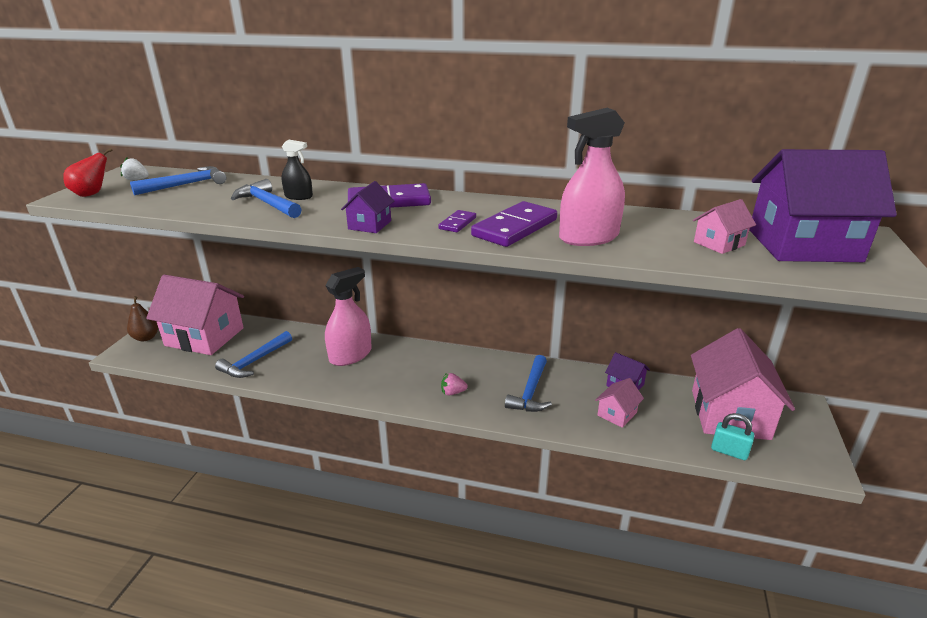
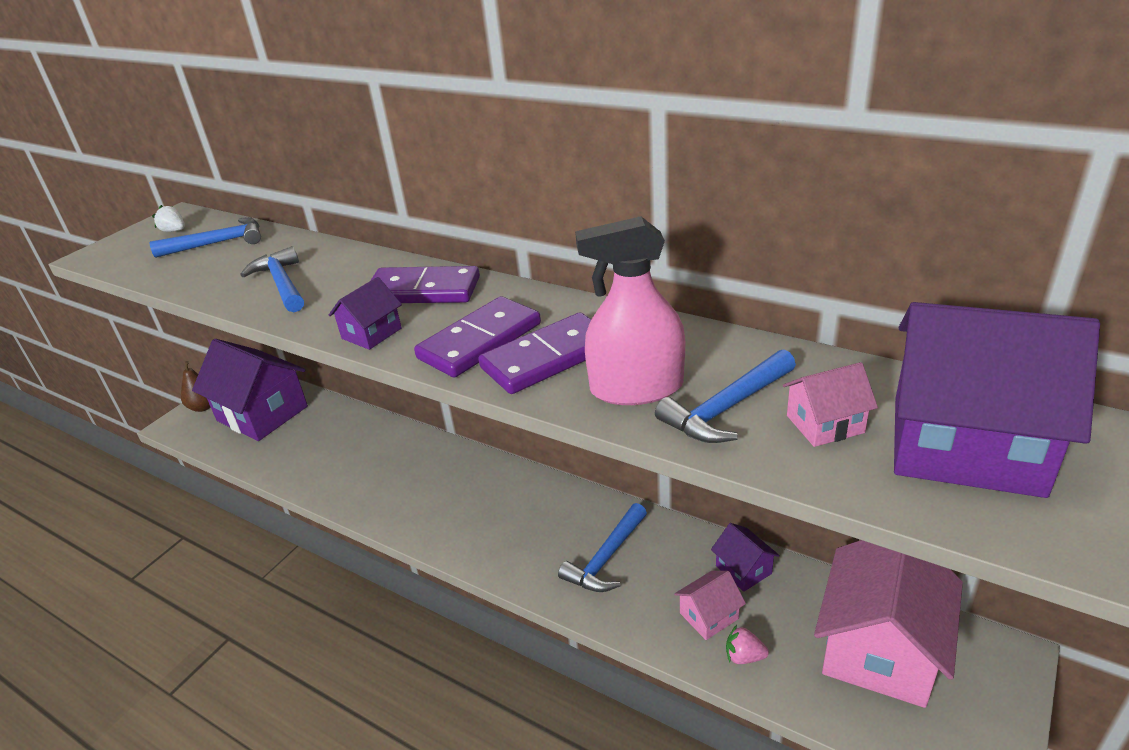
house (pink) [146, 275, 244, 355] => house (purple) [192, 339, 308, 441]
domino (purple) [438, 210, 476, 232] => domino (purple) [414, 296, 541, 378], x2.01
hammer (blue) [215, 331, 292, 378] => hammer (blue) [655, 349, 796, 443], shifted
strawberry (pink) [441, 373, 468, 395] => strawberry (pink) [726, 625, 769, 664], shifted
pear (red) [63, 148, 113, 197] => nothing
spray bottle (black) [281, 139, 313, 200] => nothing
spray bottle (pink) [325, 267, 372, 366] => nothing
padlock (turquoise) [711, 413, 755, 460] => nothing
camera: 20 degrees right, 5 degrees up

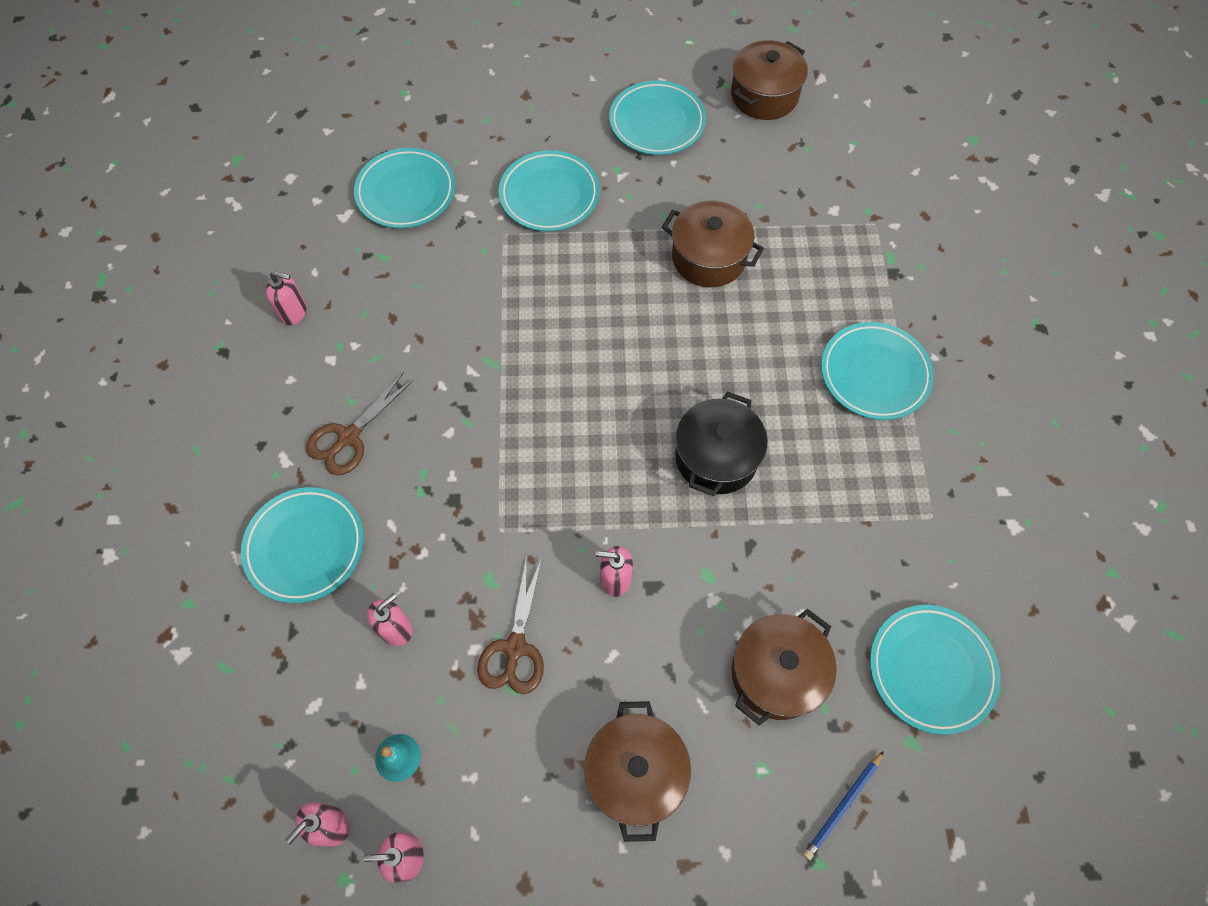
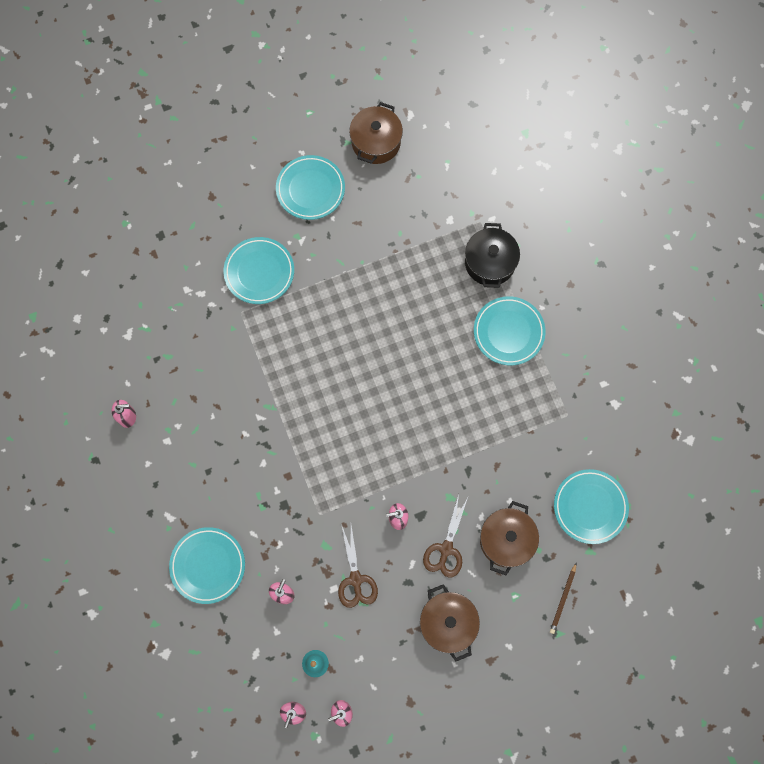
scissors (brown) [306, 372, 414, 475] => scissors (brown) [423, 495, 468, 578], shifted
pot (black) [675, 391, 767, 496] => pot (black) [465, 223, 520, 288], shifted
pencil (blue) [803, 751, 884, 860] => pencil (brown) [550, 563, 576, 634]
plate (turquoise) [354, 148, 455, 229] => nothing
pot (brown) [662, 201, 764, 287] => nothing
camera: 20 degrees left, 10 degrees up

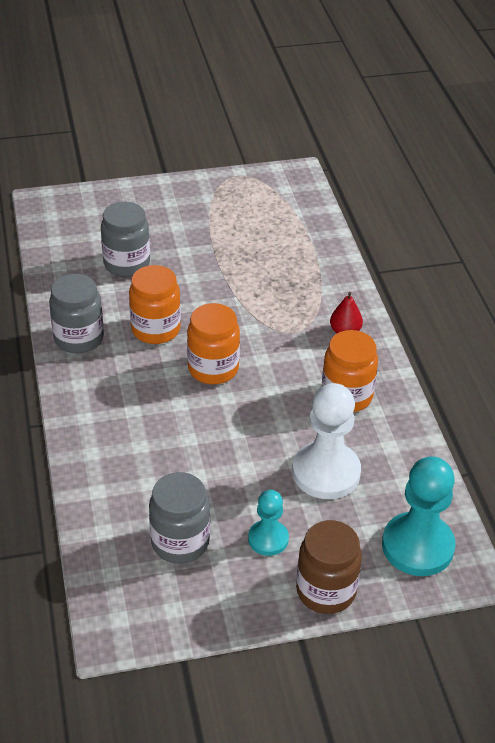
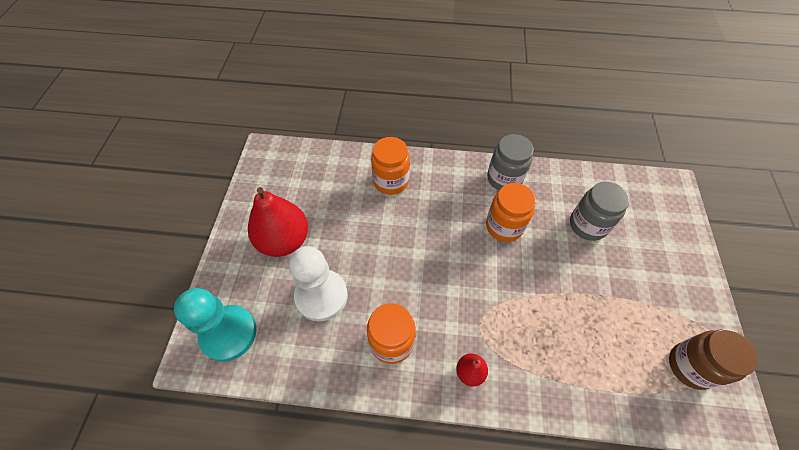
pawn (turquoise) [248, 490, 289, 556] => pear (red) [248, 187, 308, 257]
jar (orange) [187, 303, 240, 384] => jar (orange) [371, 137, 410, 195], shifted
jar (brown) [296, 520, 362, 614] => jar (brown) [669, 329, 758, 390], shifted
jar (grey) [149, 472, 210, 564] => nothing
camera: 110 degrees right, 15 degrees up

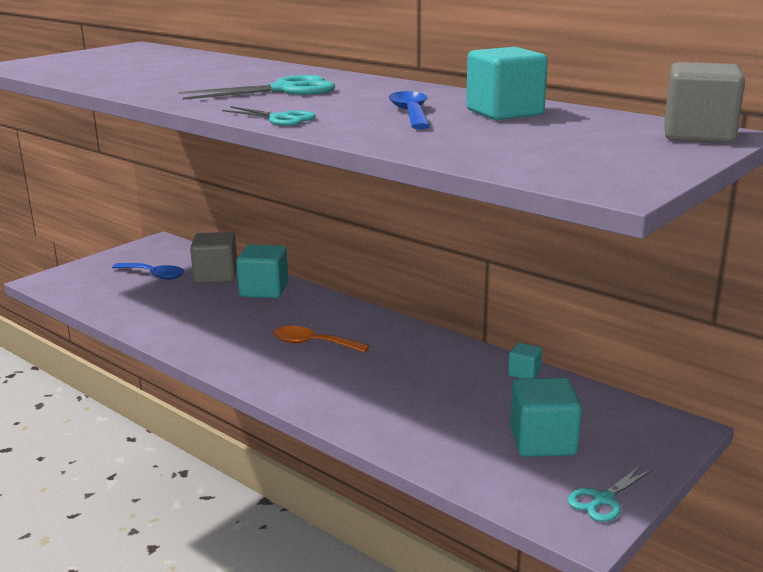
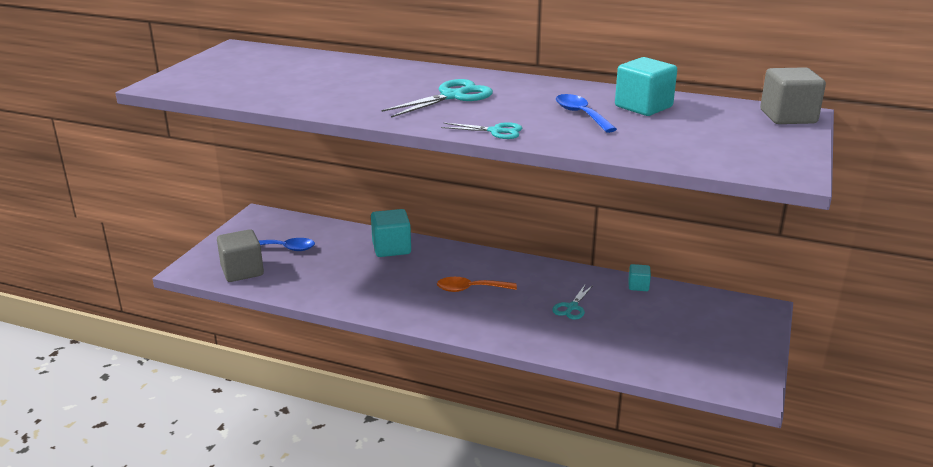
cube (grey) [190, 232, 237, 284] => cube (grey) [217, 229, 264, 282], shifted
scissors (turquoise) [567, 465, 653, 522] => scissors (turquoise) [552, 285, 593, 320], shifted
cube (turquoise) [510, 378, 582, 457] => nothing
camera: 20 degrees left, 5 degrees up

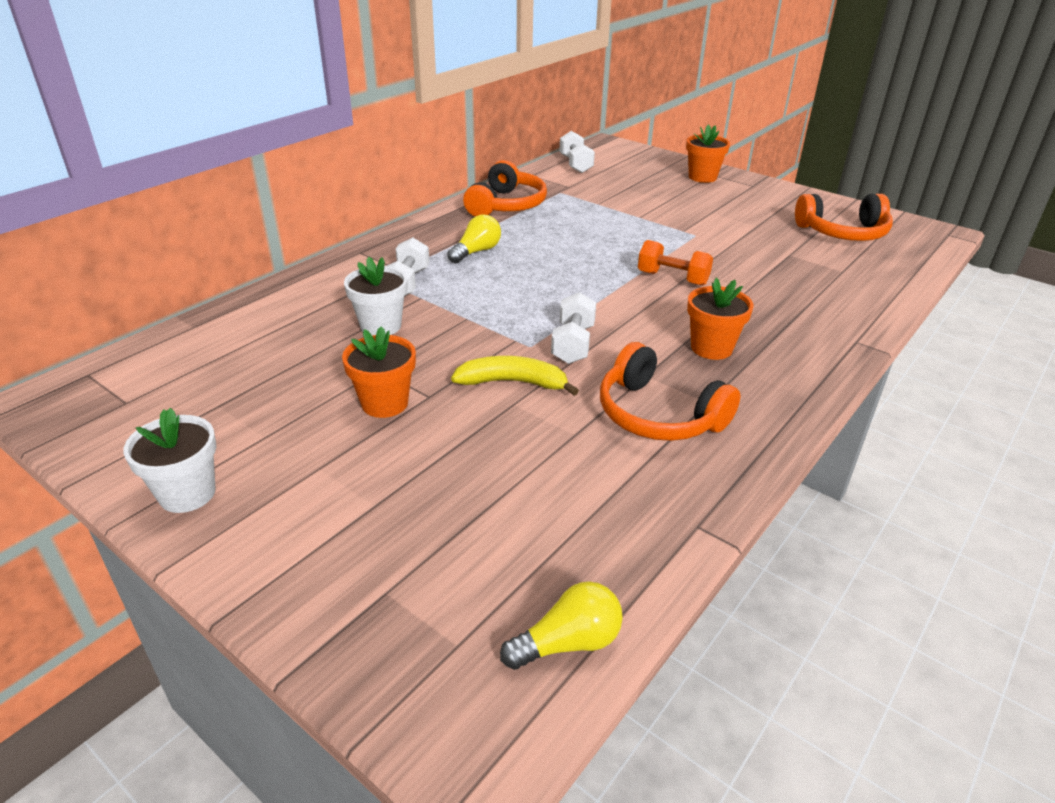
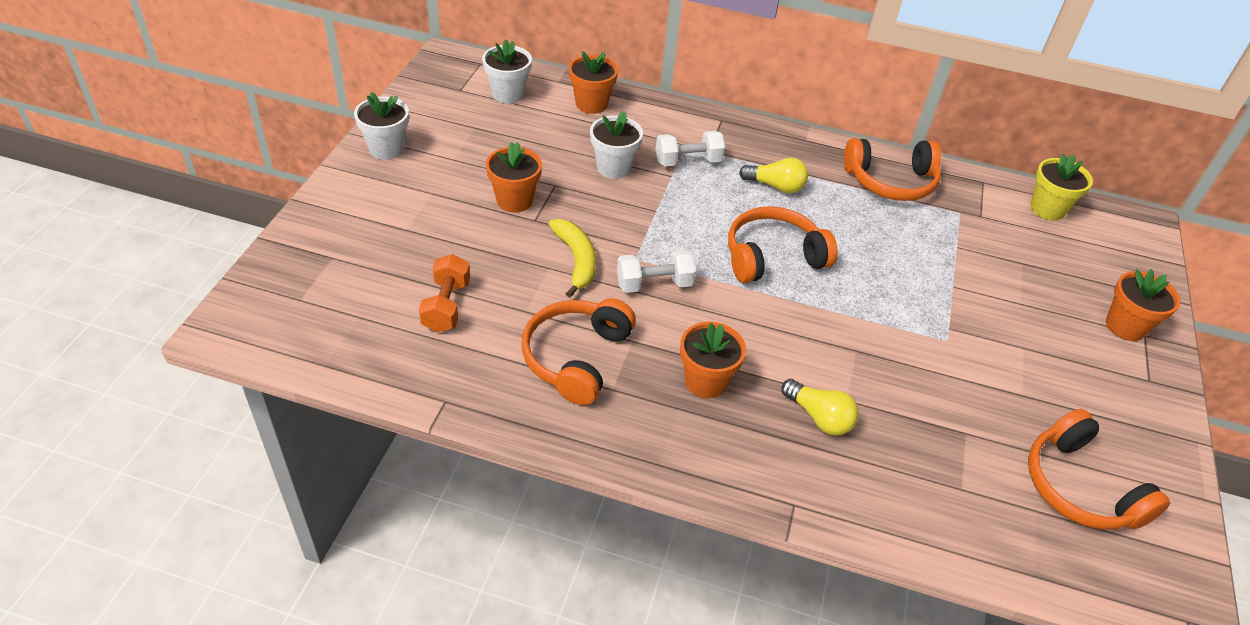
dumbbell (orange) [638, 240, 713, 286] => dumbbell (orange) [419, 254, 470, 332], shifted
nothing => flower pot (white) [482, 39, 532, 104]
nothing => flower pot (orange) [569, 51, 618, 114]
nothing => headphones (orange) [728, 206, 838, 283]
light bulb (yellow) [500, 581, 623, 670] => light bulb (yellow) [781, 379, 859, 436], shifted
dumbbell (white) [559, 131, 595, 173] => flower pot (yellow) [1030, 154, 1093, 221]
camera: 65 degrees right, 10 degrees up

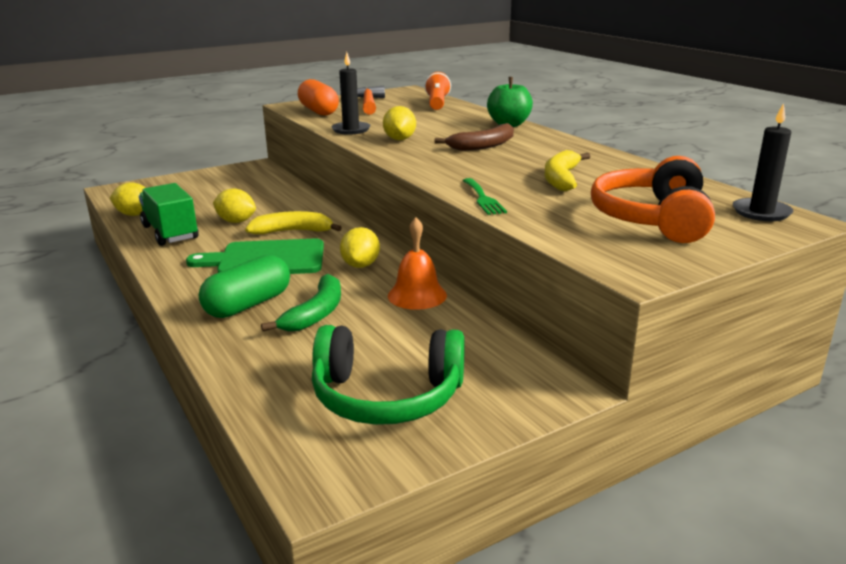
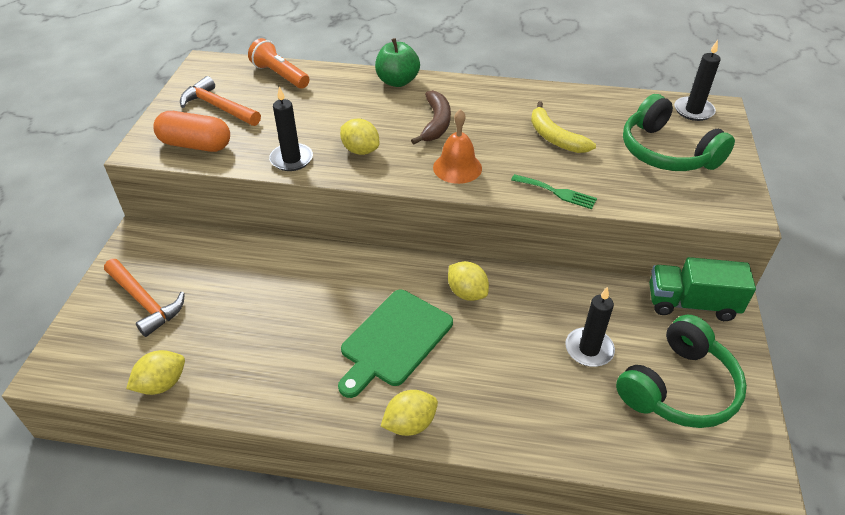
nothing => hammer (orange) [104, 259, 185, 337]
lemon (yellow) [213, 188, 256, 223] => lemon (yellow) [380, 390, 438, 436], shifted
bell (orange) [388, 217, 447, 310] => bell (orange) [433, 109, 482, 184], shifted
nothing => candle (black) [565, 287, 615, 367]
headphones (orange) [591, 156, 715, 243] => headphones (green) [623, 94, 735, 171]
truck (green) [139, 183, 199, 246] => truck (green) [649, 257, 756, 321], shifted
capsule (green) [199, 255, 290, 318] => nothing
banana (yellow) [245, 211, 342, 234] => nothing
banana (green) [261, 274, 341, 332] => nothing
camera: 50 degrees left, 20 degrees up

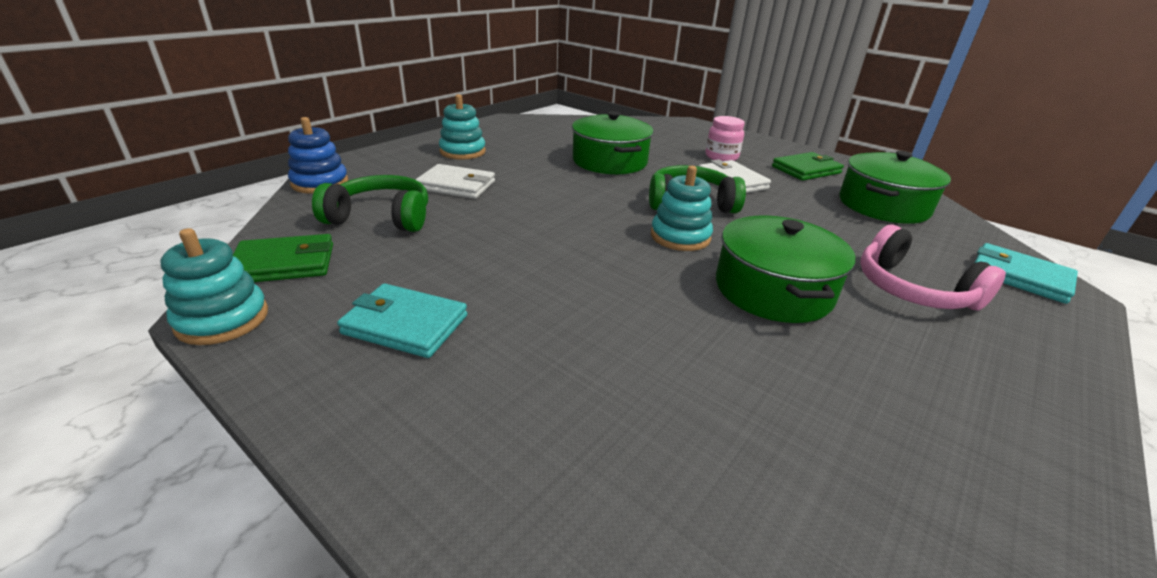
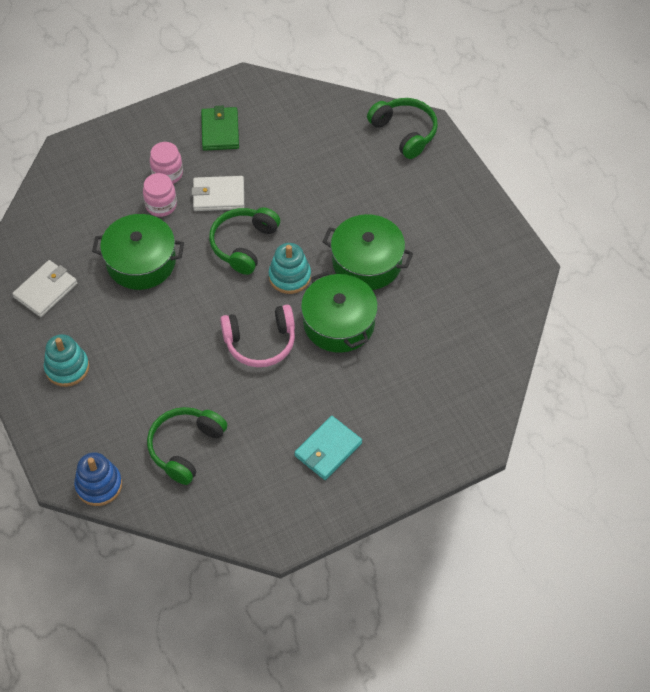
wallet (white) [415, 164, 495, 199] => wallet (white) [12, 260, 77, 317], shifted
nothing => jar (pink) [143, 173, 177, 217]
headphones (pink) [860, 225, 1006, 311] => headphones (pink) [220, 305, 295, 367], shifted
pot (green) [839, 151, 951, 224] => pot (green) [301, 271, 378, 353], shifted
wallet (turquoise) [974, 243, 1078, 304] => headphones (green) [367, 98, 438, 159]
stacking toy (turquoise) [160, 228, 268, 345] => nothing
wallet (green) [233, 234, 333, 282] => nothing
camera: 65 degrees left, 25 degrees up

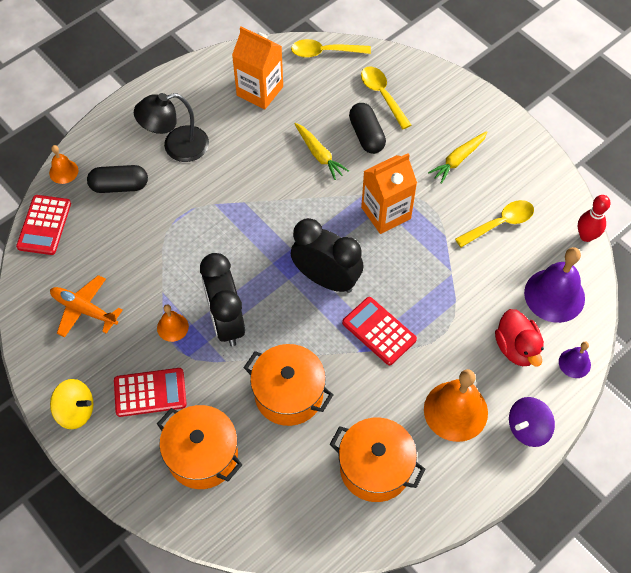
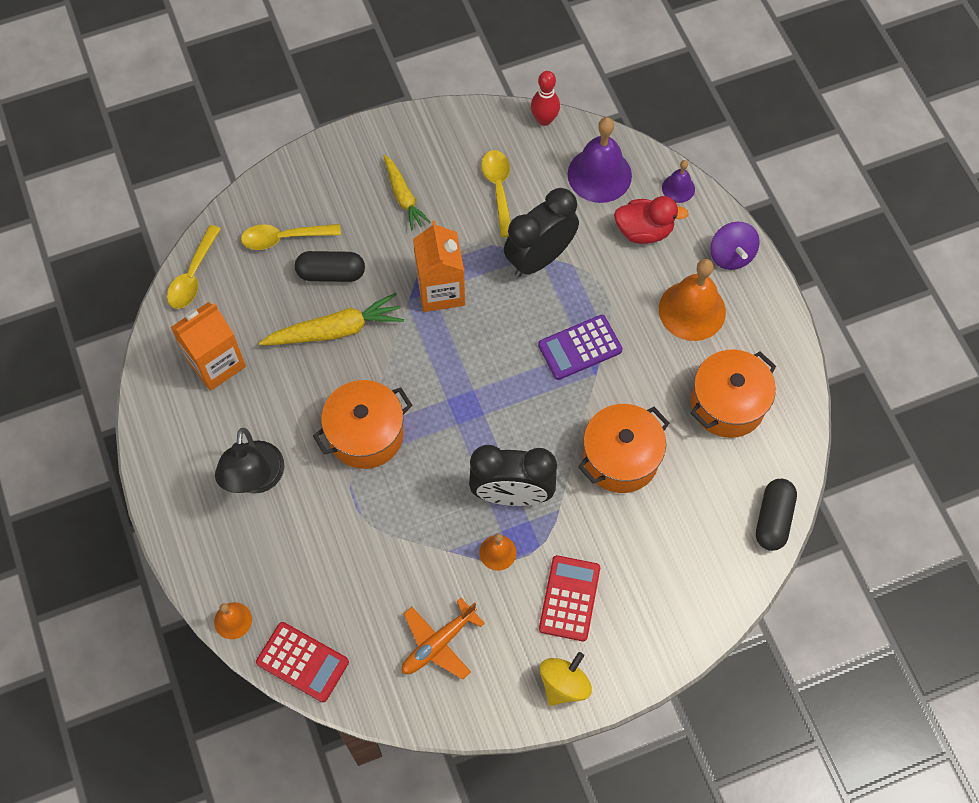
carrot (yellow) [295, 123, 349, 180] => carrot (yellow) [259, 293, 404, 345], x1.51
pot (orange) [157, 405, 242, 489] => pot (orange) [313, 380, 412, 469], shifted
clock (black) [291, 218, 363, 293] => clock (black) [504, 188, 579, 277], shifted
calculator (red) [342, 297, 417, 365] => calculator (purple) [538, 315, 623, 380]
capsule (black) [87, 165, 148, 193] => capsule (black) [756, 479, 797, 551], shifted
camera: 70 degrees left, 5 degrees up

